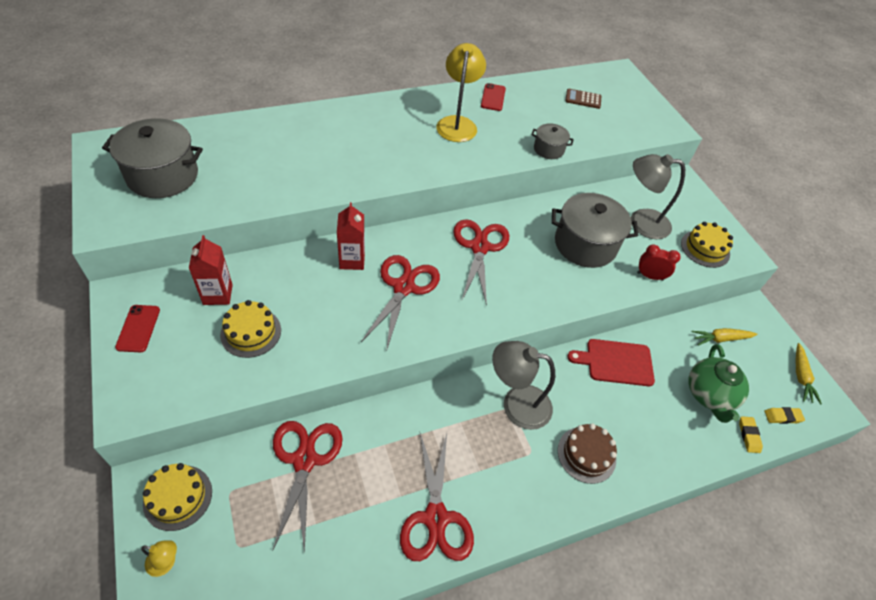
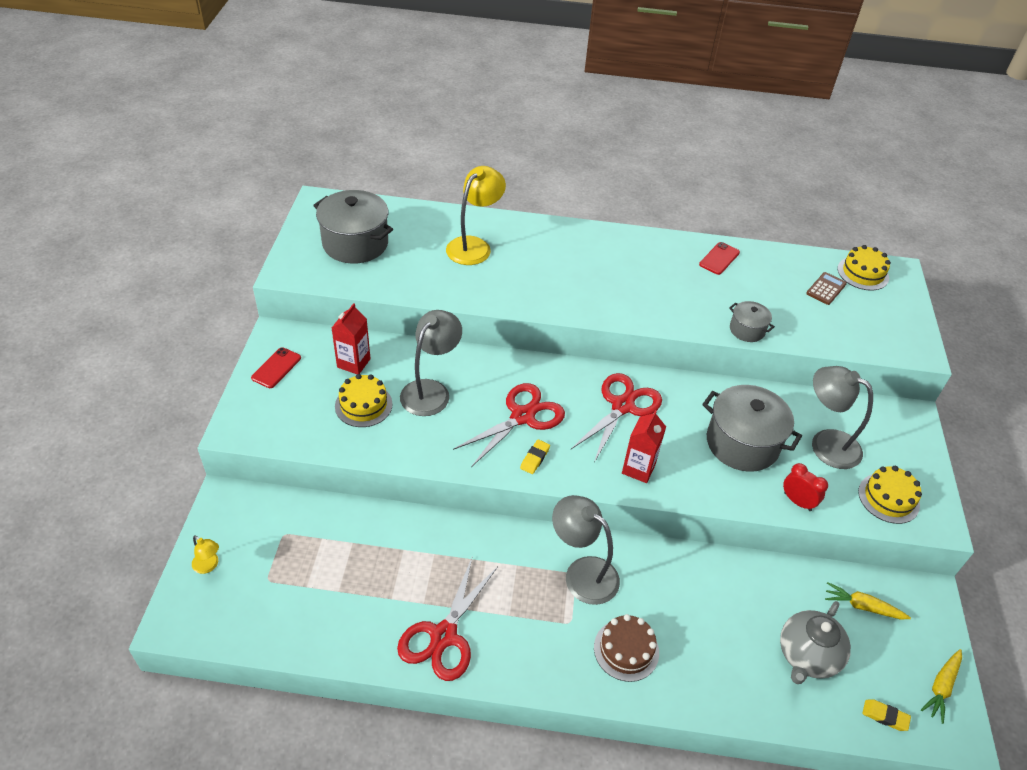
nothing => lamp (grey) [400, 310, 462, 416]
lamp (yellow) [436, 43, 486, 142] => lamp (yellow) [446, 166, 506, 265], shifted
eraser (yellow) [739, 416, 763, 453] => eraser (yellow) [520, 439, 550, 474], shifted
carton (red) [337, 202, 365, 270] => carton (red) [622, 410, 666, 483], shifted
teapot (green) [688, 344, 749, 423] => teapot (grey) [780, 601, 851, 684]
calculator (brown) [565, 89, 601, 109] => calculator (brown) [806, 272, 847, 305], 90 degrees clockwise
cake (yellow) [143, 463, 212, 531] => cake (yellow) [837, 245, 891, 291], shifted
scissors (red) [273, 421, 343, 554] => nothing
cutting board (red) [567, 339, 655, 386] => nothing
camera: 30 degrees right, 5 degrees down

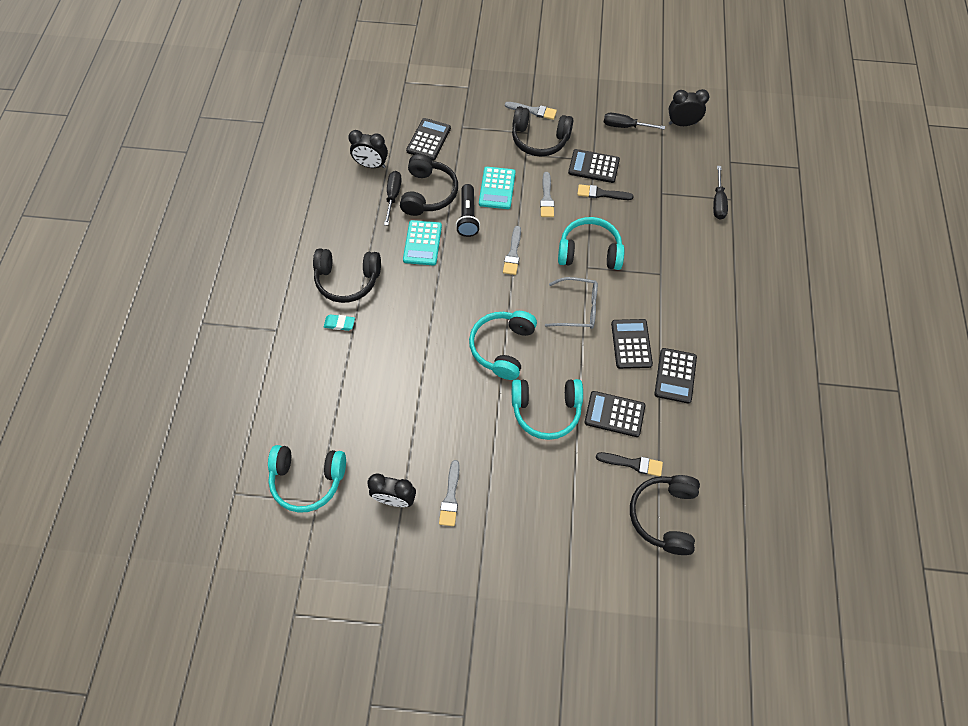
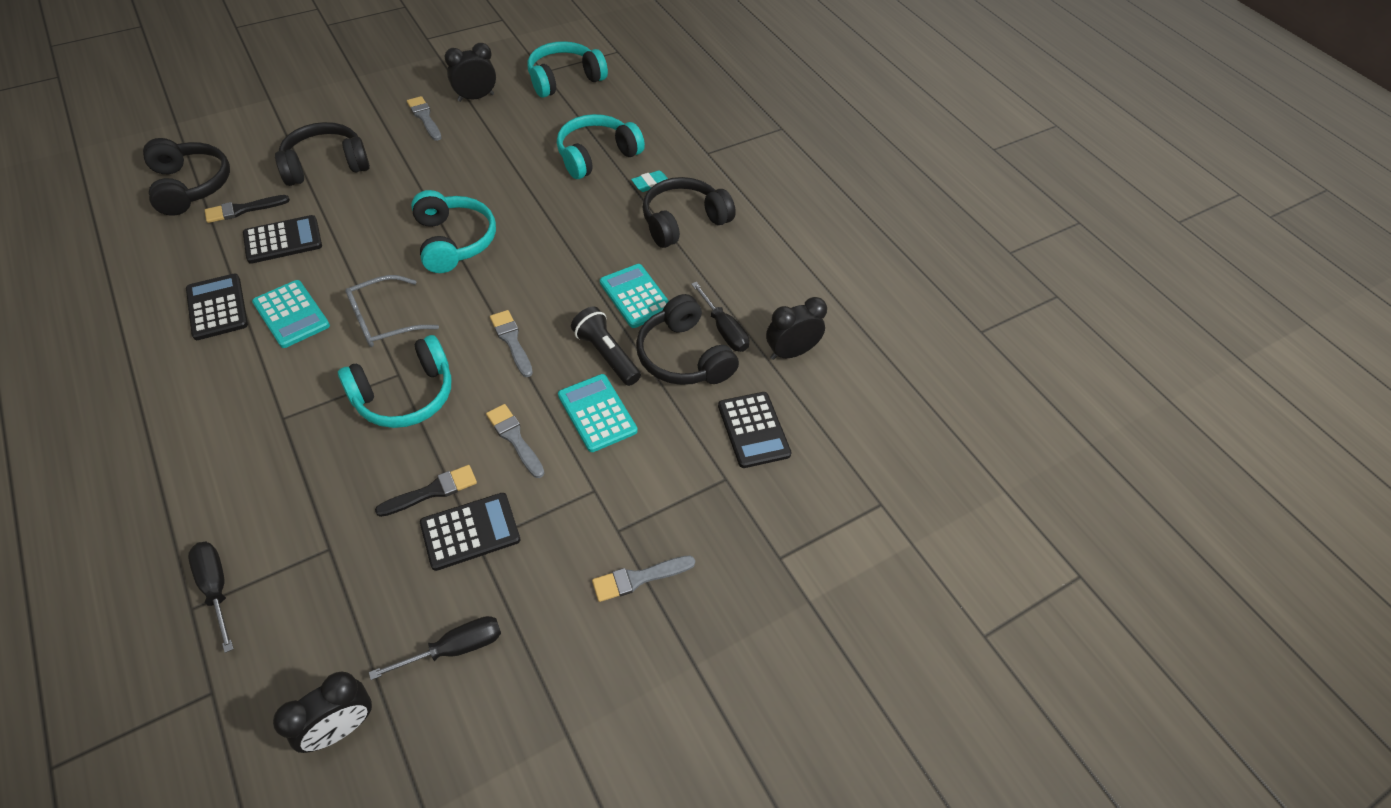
calculator (black) [611, 319, 653, 369] => calculator (turquoise) [252, 280, 330, 348]
headphones (black) [512, 106, 573, 157] => headphones (black) [275, 122, 370, 186], shifted
headphones (turquoise) [512, 379, 583, 440] => headphones (turquoise) [557, 114, 645, 179], shifted
camera: 140 degrees right, 10 degrees down

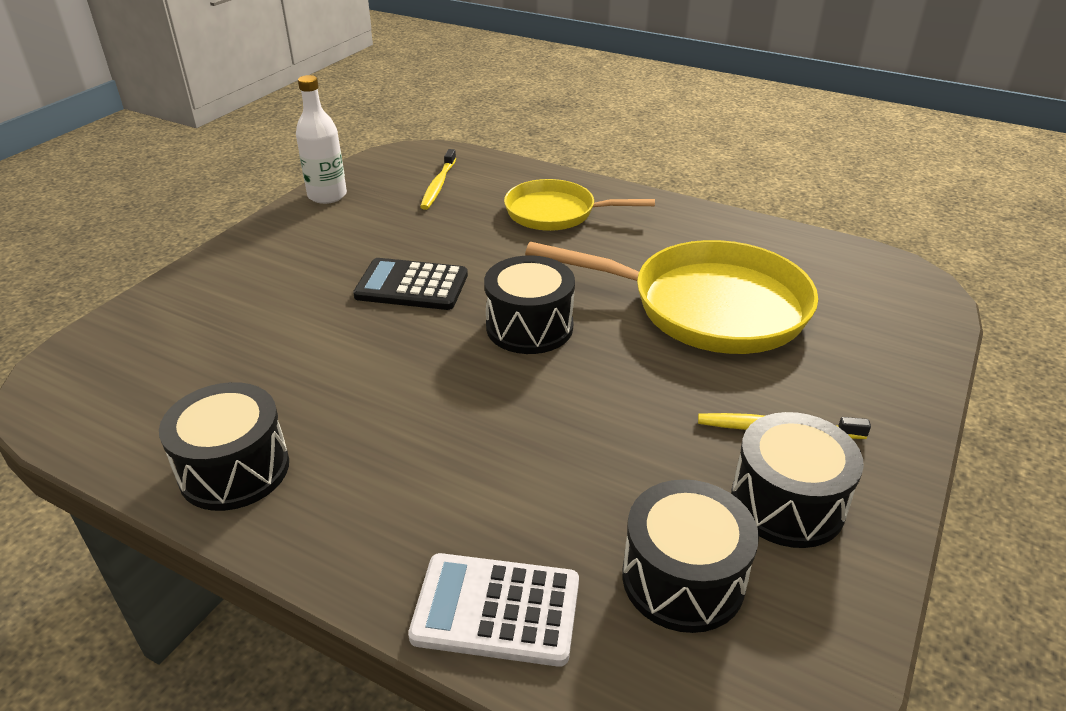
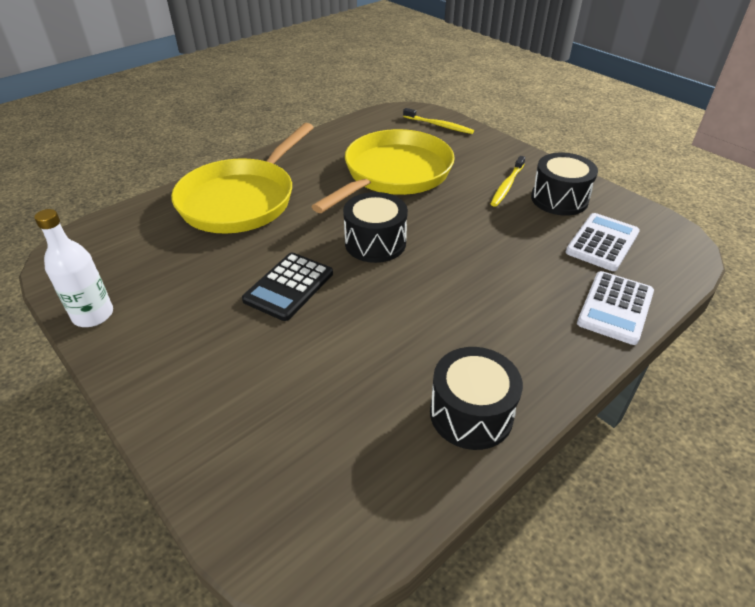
pan (yellow) [504, 179, 655, 231] => pan (yellow) [171, 123, 314, 234], x1.64
toothbrush (yellow) [420, 149, 456, 210] => toothbrush (yellow) [403, 108, 474, 134], shifted
drum (black) [622, 479, 759, 633] => calculator (white) [566, 213, 640, 271]
camera: 70 degrees left, 5 degrees up

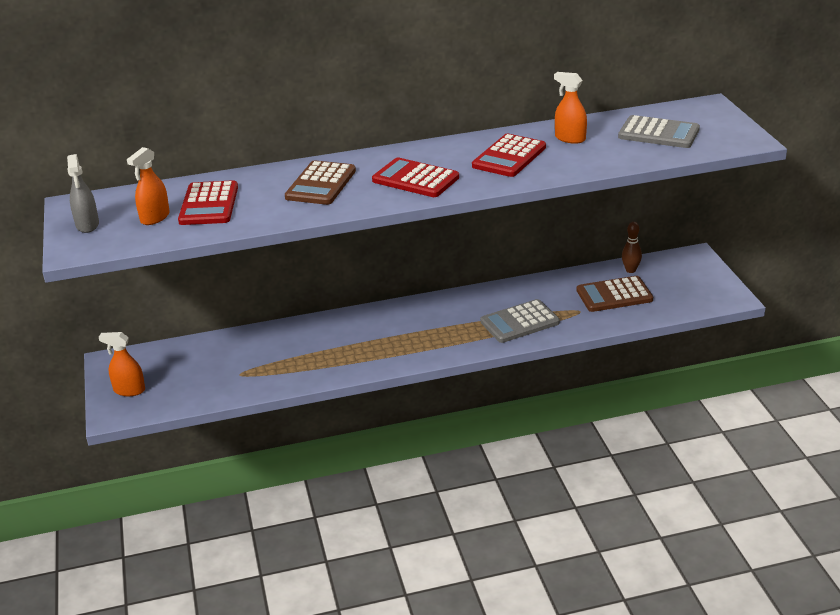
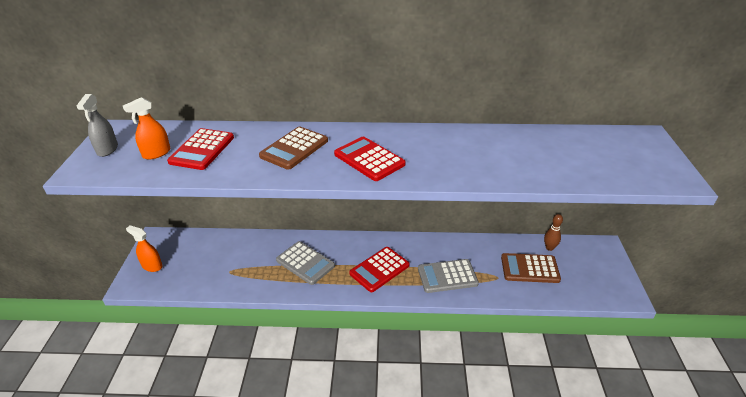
calculator (grey) [618, 115, 700, 148] => calculator (grey) [276, 241, 335, 285], shifted
calculator (red) [472, 134, 546, 177] => calculator (red) [349, 247, 409, 292], shifted
spray bottle (orange) [554, 72, 587, 144] => nothing
camera: 15 degrees right, 5 degrees up

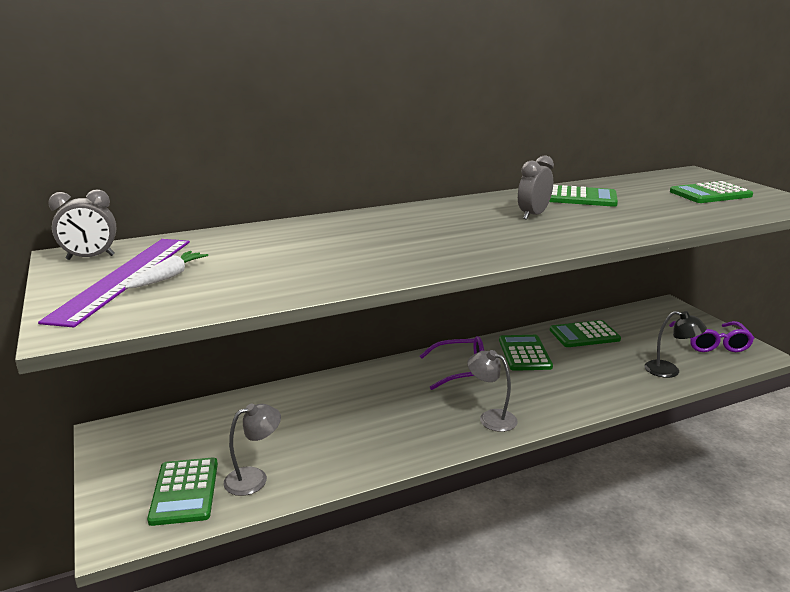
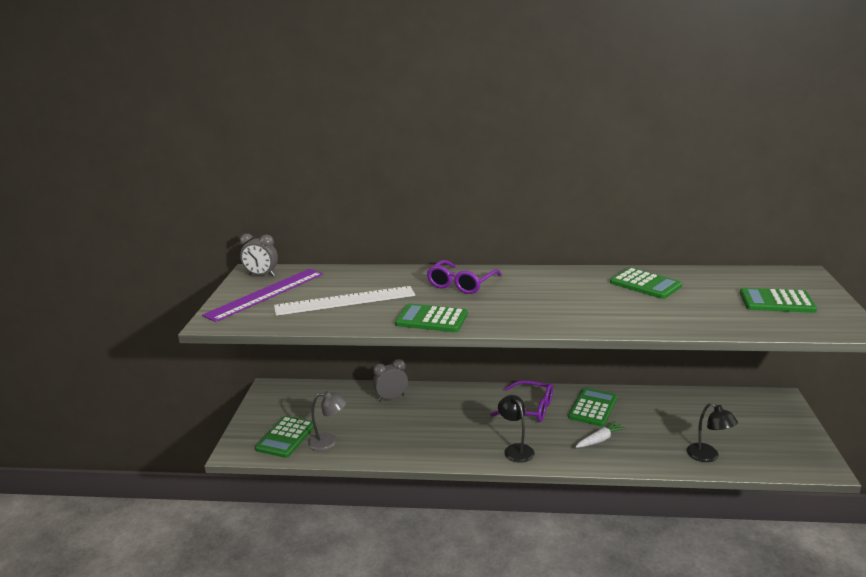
nothing => ruler (white) [274, 286, 415, 316]
clock (grey) [518, 155, 554, 220] => clock (grey) [373, 359, 408, 401], shifted
calculator (green) [550, 320, 621, 347] => calculator (green) [395, 303, 468, 332], shifted
glasses (purple) [669, 321, 754, 352] => glasses (purple) [427, 260, 502, 294], shifted
lamp (grey) [467, 350, 518, 432] => lamp (black) [498, 395, 535, 463]
carrot (white) [125, 251, 208, 289] => carrot (white) [575, 421, 626, 448], shifted
camera: 30 degrees right, 0 degrees up

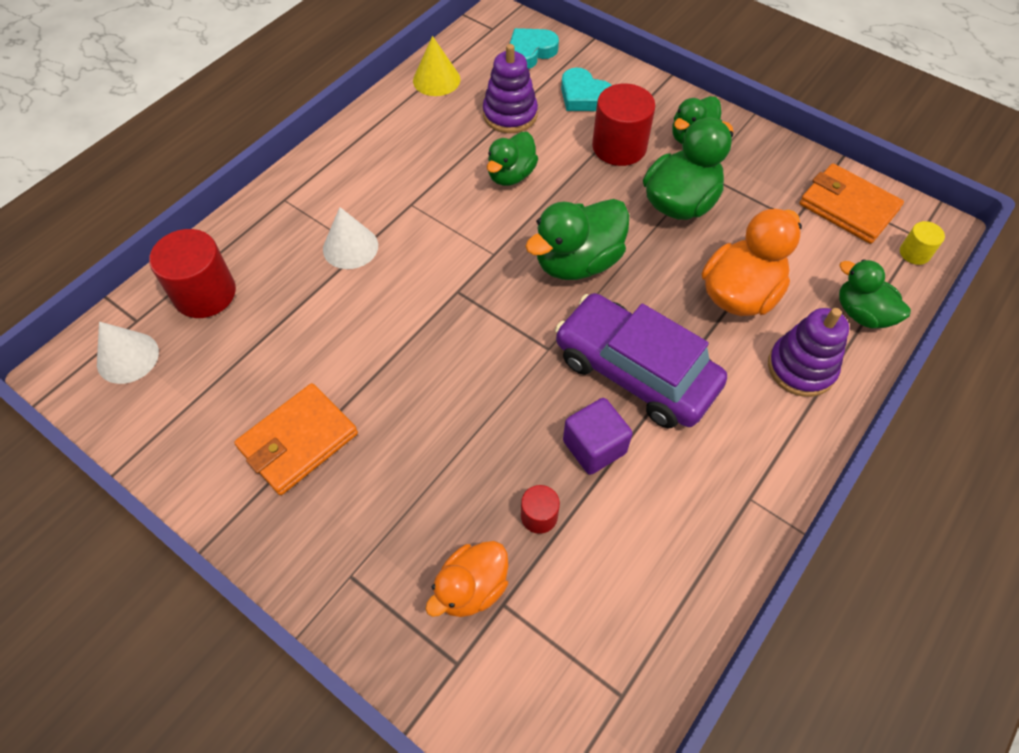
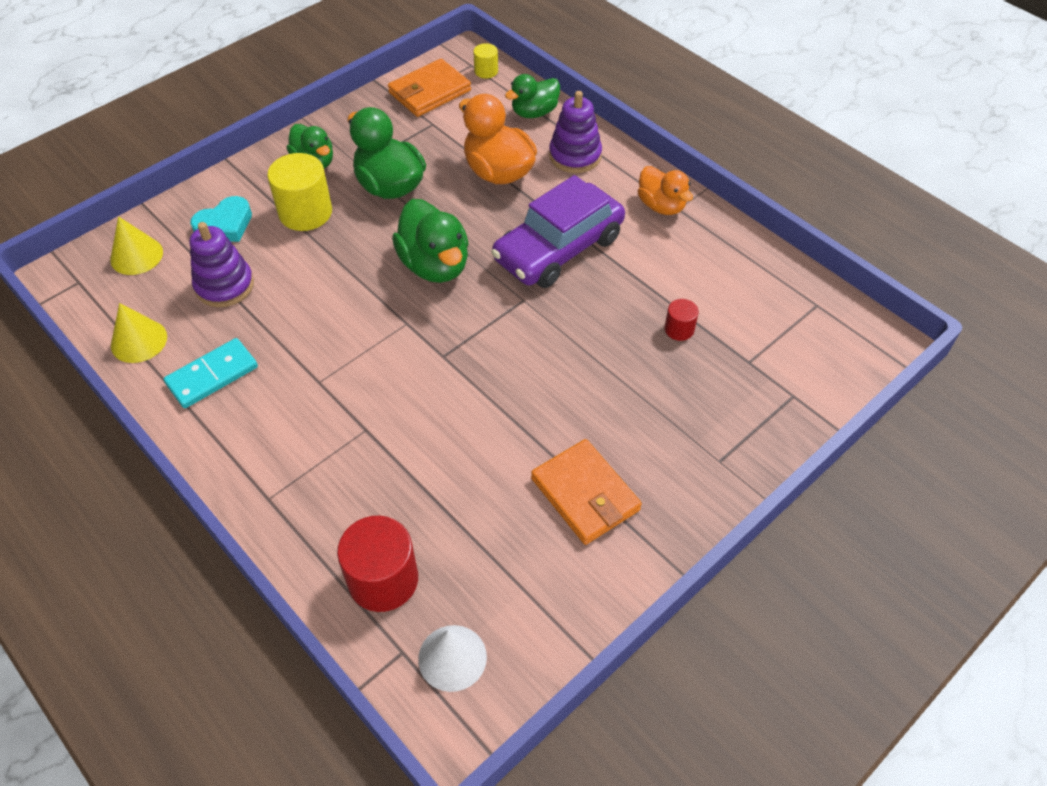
heart (turquoise) [510, 28, 559, 69] => cone (yellow) [110, 216, 163, 275]
nothing => domino (turquoise) [164, 338, 258, 408]
cylinder (red) [592, 84, 656, 166] => cylinder (yellow) [267, 153, 332, 231]
duck (orange) [426, 541, 508, 617] => duck (orange) [638, 166, 693, 215], shifted
cone (white) [323, 207, 378, 269] => nothing
duck (green) [487, 132, 538, 186] => nothing
cube (purple) [563, 398, 633, 475] => nothing
camera: 80 degrees left, 5 degrees down

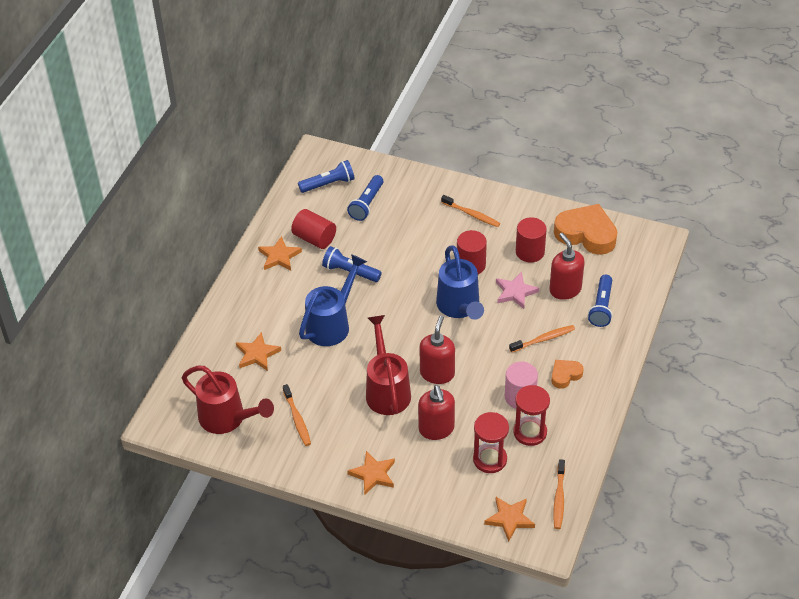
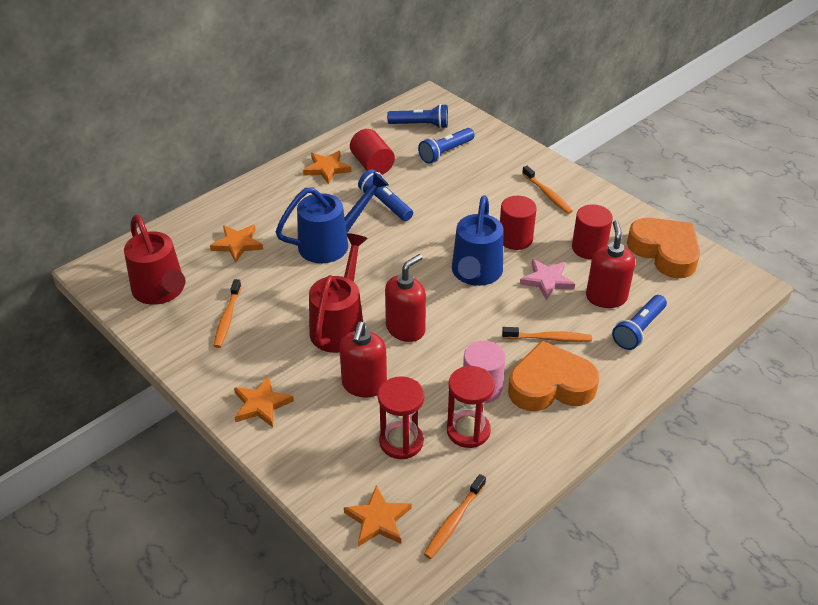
heart (orange) [551, 360, 584, 389] => heart (orange) [508, 341, 599, 411], x1.96
camera: 25 degrees right, 5 degrees down

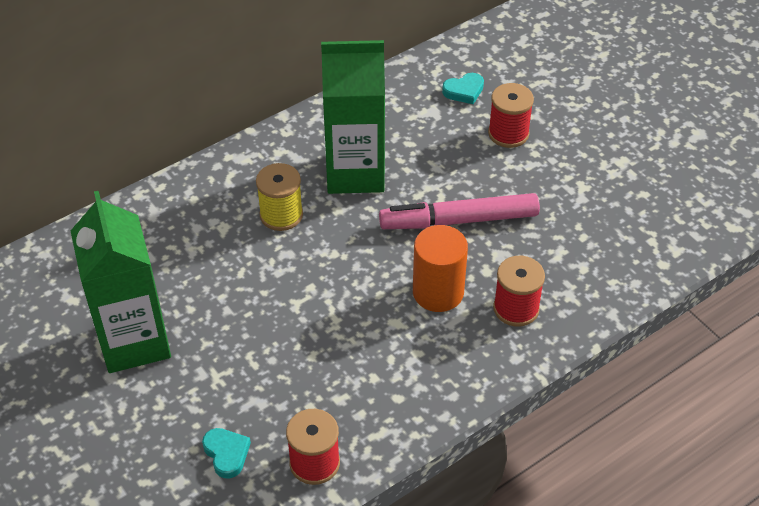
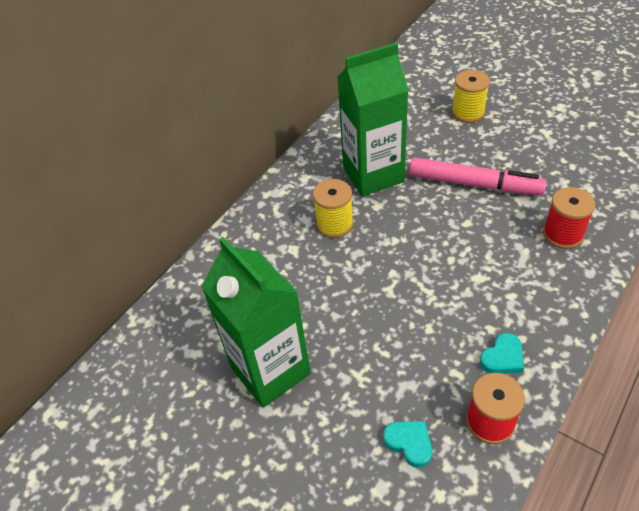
marker (pink) [379, 193, 540, 229] => marker (pink) [409, 157, 547, 195], 135 degrees counterclockwise
spool (red) [488, 83, 534, 148] => spool (yellow) [452, 70, 490, 123]
heart (turquoise) [442, 73, 484, 104] => heart (turquoise) [480, 333, 524, 374], shifted
cylinder (orange) [413, 225, 468, 312] => nothing
camera: 15 degrees left, 0 degrees up

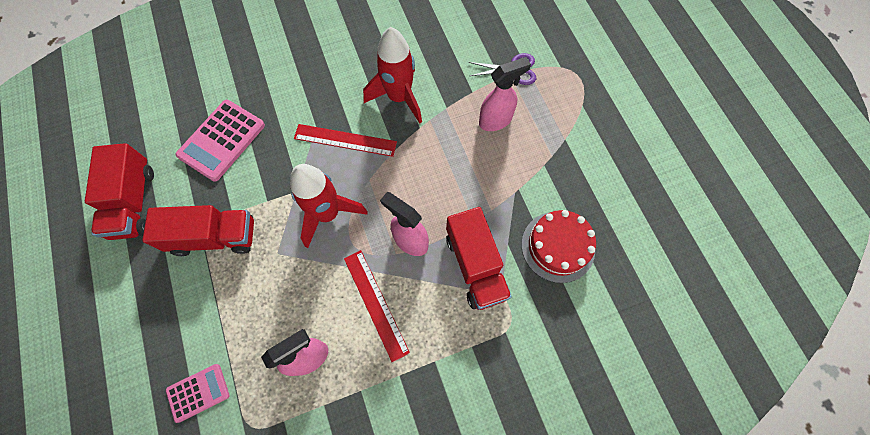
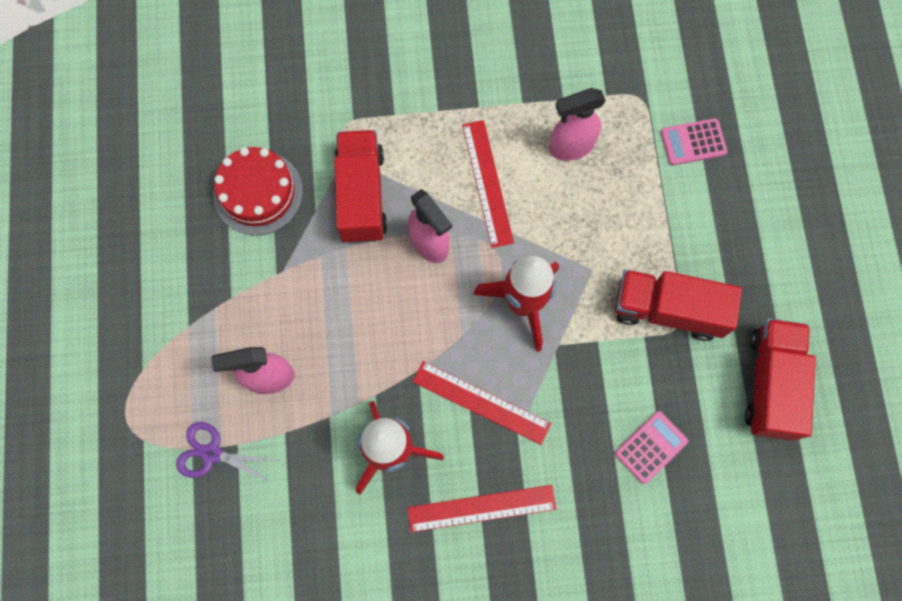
nothing => ruler (red) [407, 485, 556, 532]
calculator (pink) [175, 100, 265, 182] => calculator (pink) [615, 411, 688, 484], x0.59
camera: 165 degrees left, 5 degrees up

